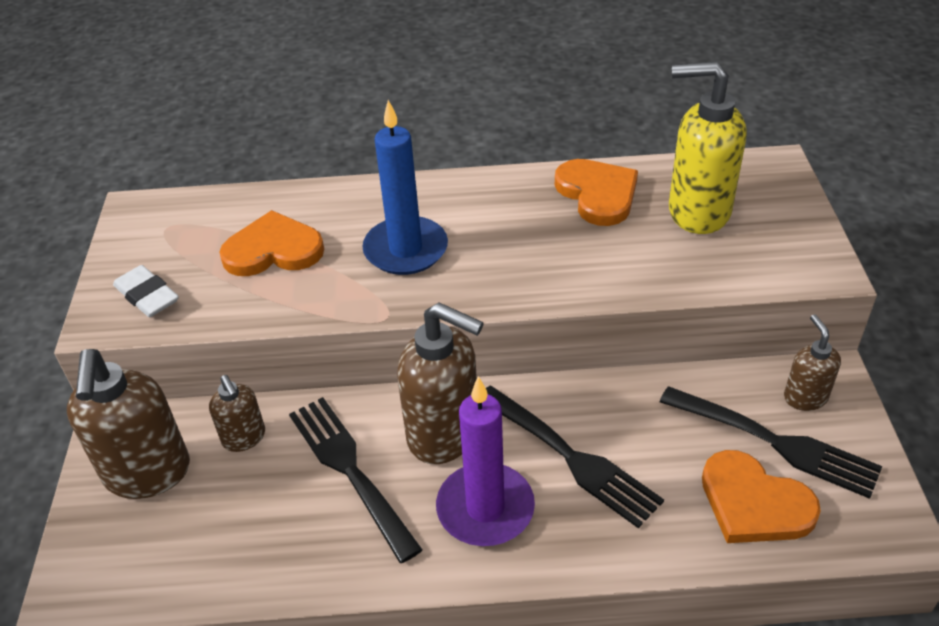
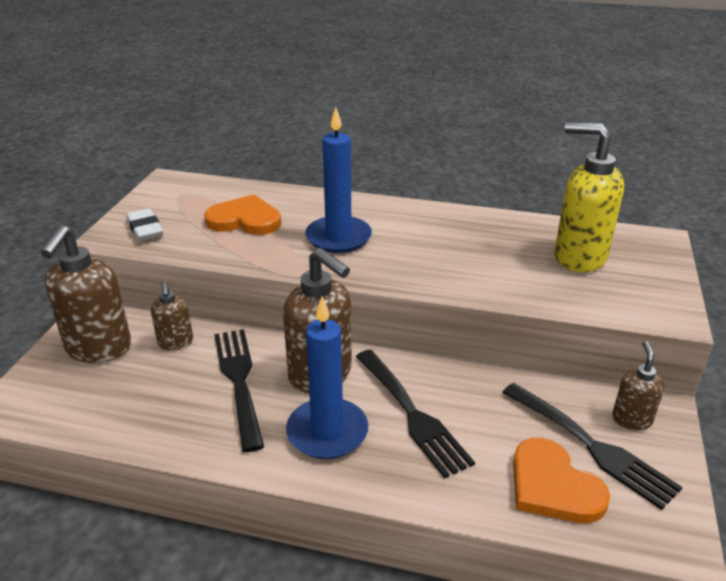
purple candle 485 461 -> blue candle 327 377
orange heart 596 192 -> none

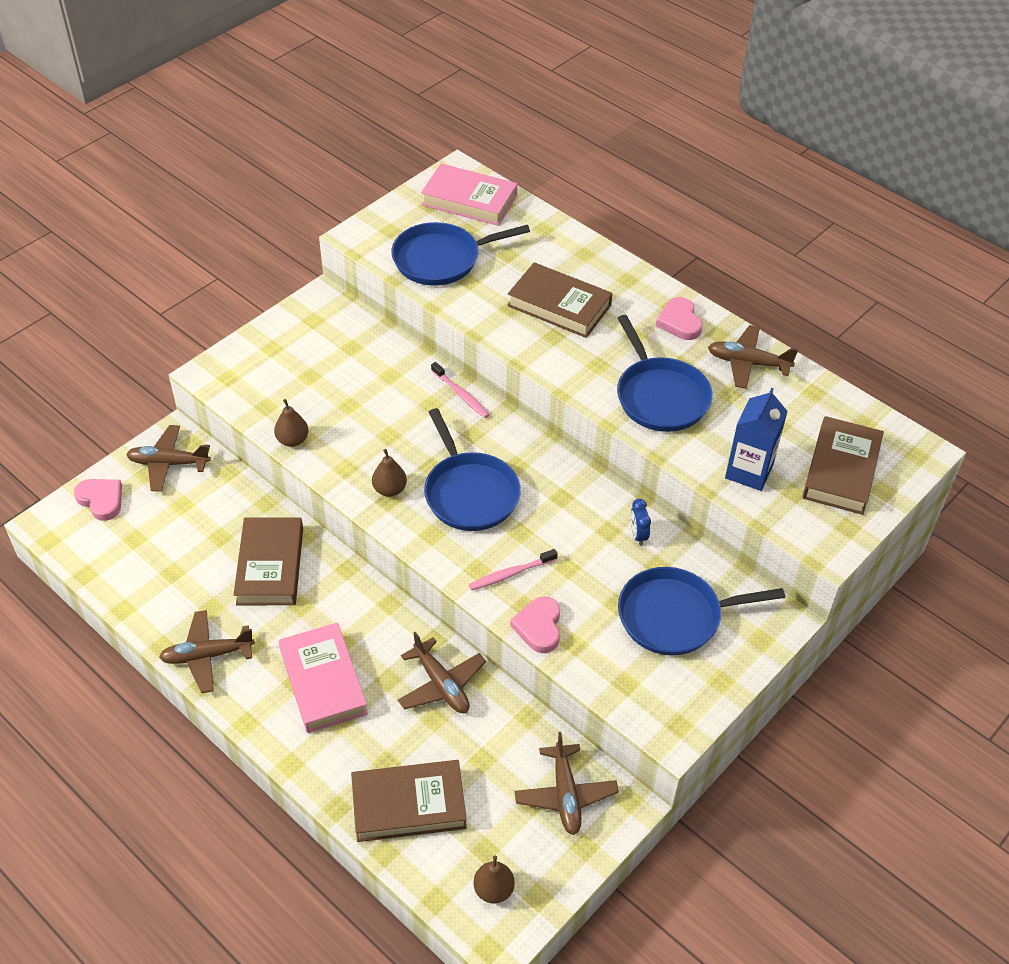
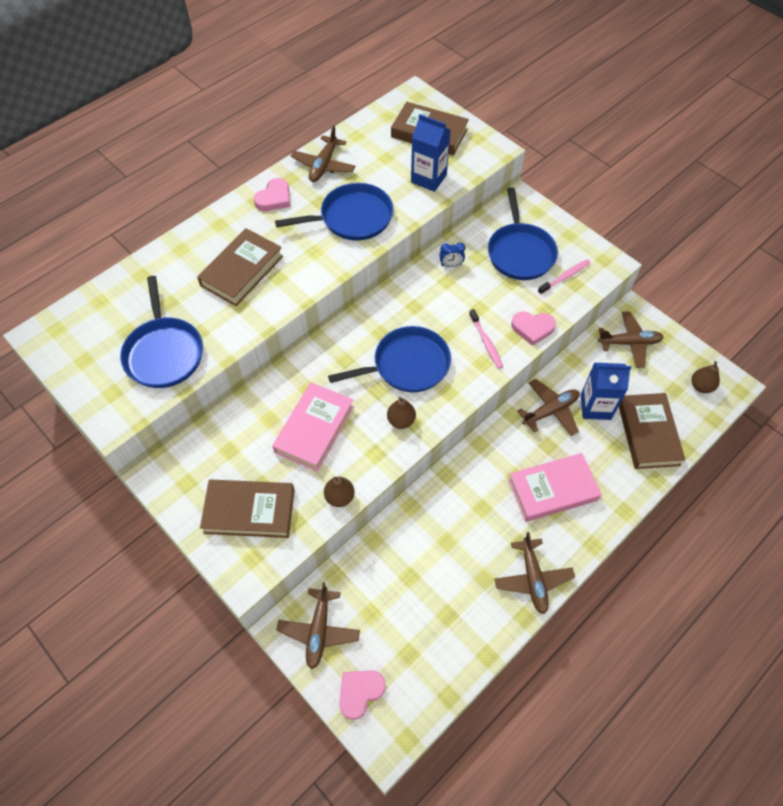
brown book 268 561 -> brown book 247 508, relocated
pink heart 679 318 -> pink heart 272 194, 45 degrees counterclockwise
pink book 469 195 -> pink book 313 427, relocated
pink toothbrush 460 390 -> pink toothbrush 564 276, relocated
none -> blue carton 606 391

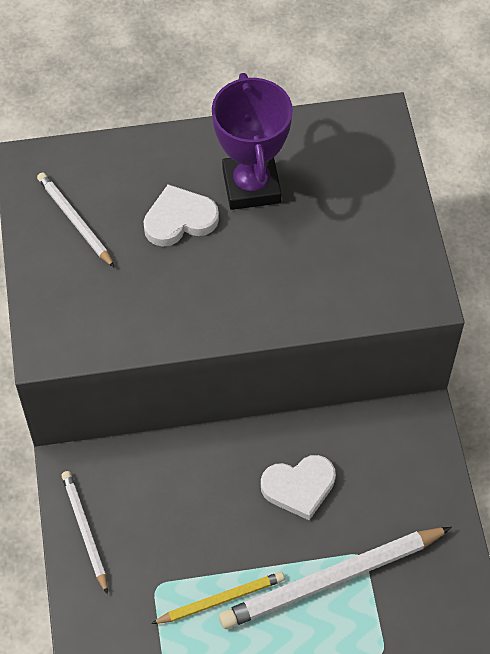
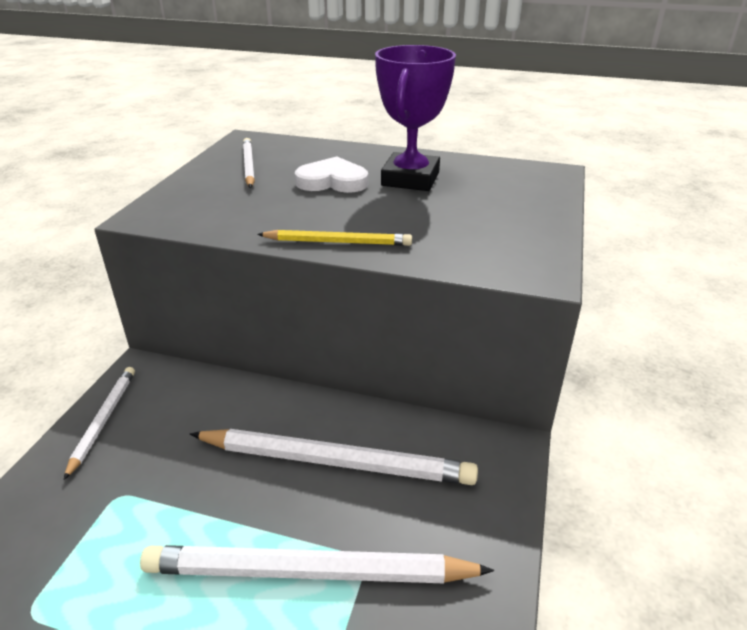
white heart 298 487 -> white pencil 334 457
yellow pencil 218 598 -> yellow pencil 334 238, relocated

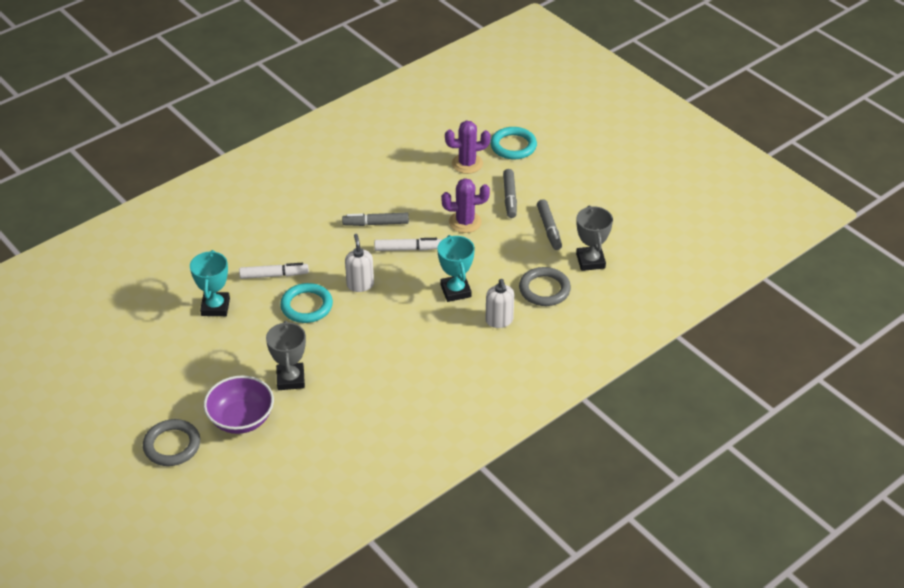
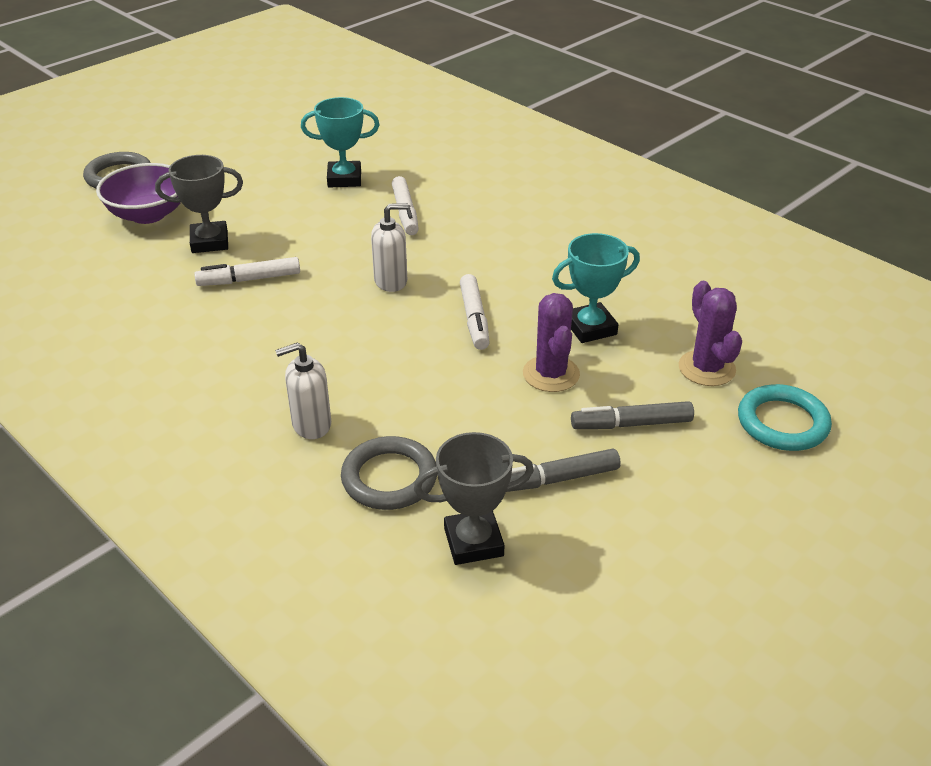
none -> white marker 247 271
turquoise trophy 456 268 -> turquoise trophy 596 288, relocated
turquoise ring 306 303 -> none
grey marker 375 219 -> none

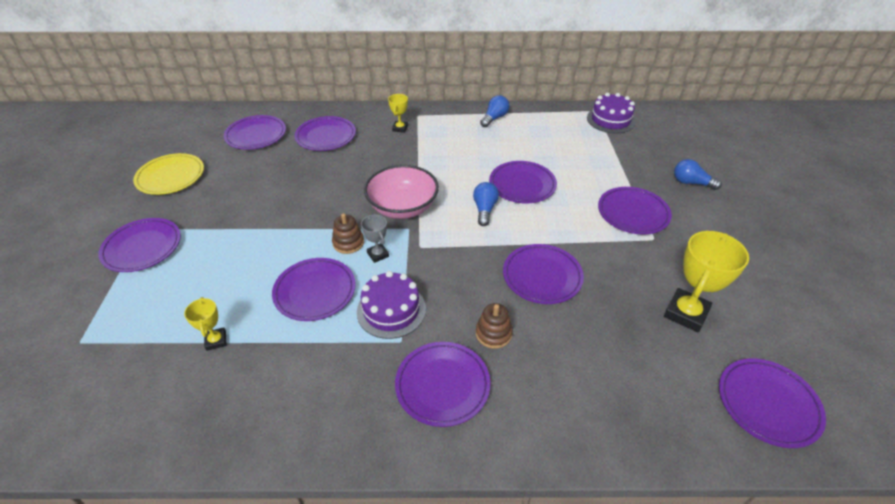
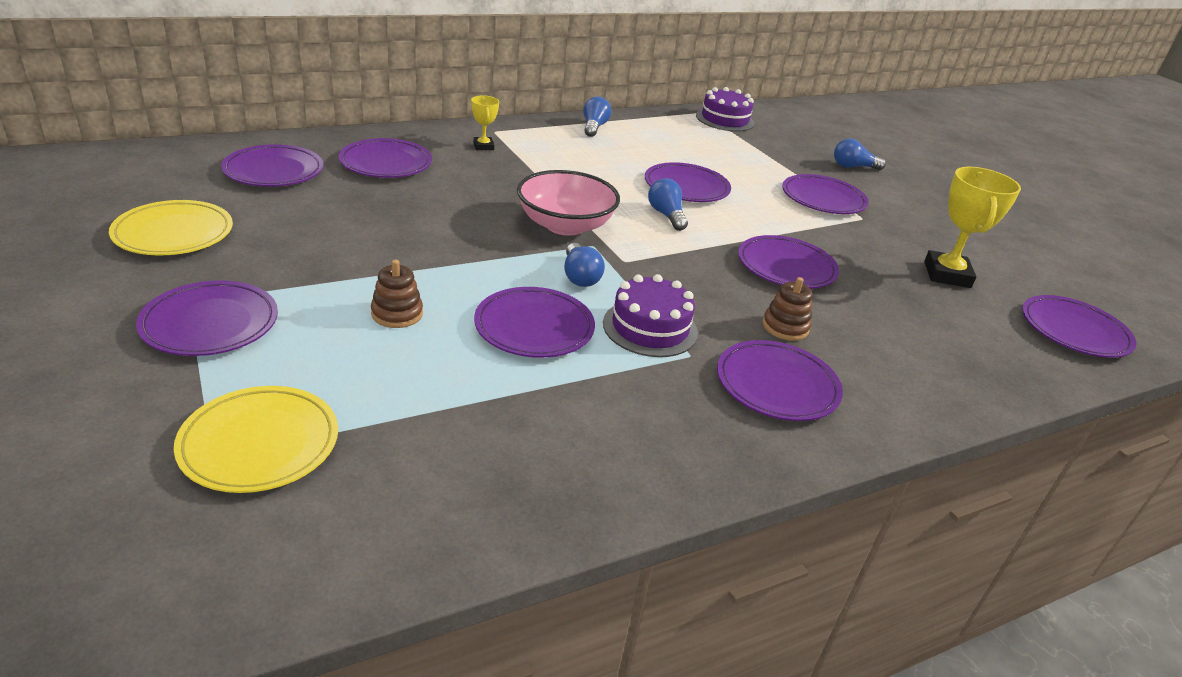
none -> yellow plate 256 439
brown stacking toy 348 233 -> brown stacking toy 397 293, relocated
grey trophy 375 239 -> blue light bulb 584 265
yellow trophy 205 324 -> none

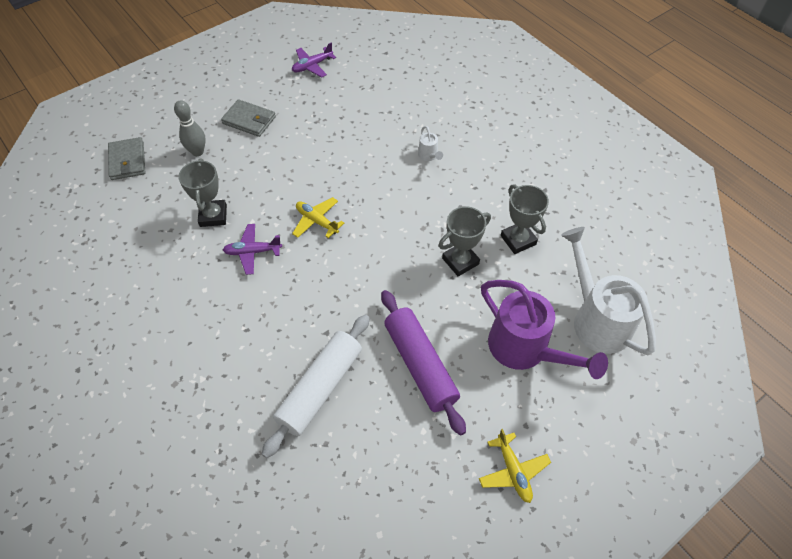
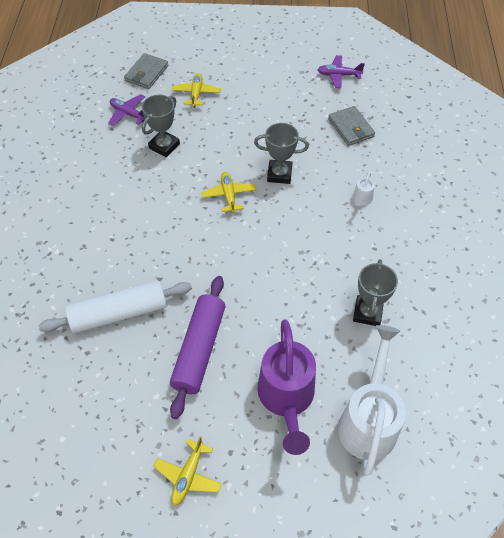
purple plane 252 249 -> purple plane 126 110, relocated
grey bowling pin 190 128 -> yellow plane 196 90
grey trophy 465 241 -> grey trophy 281 153, relocated
grey wallet 248 118 -> grey wallet 351 126, relocated

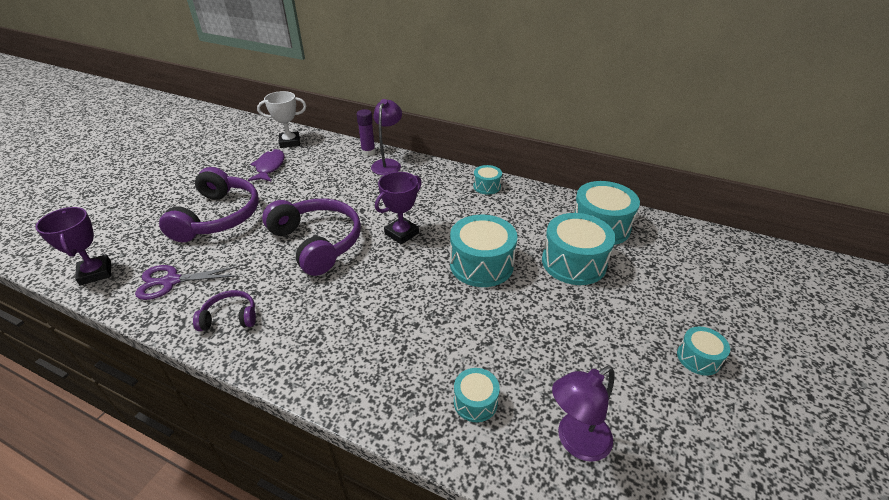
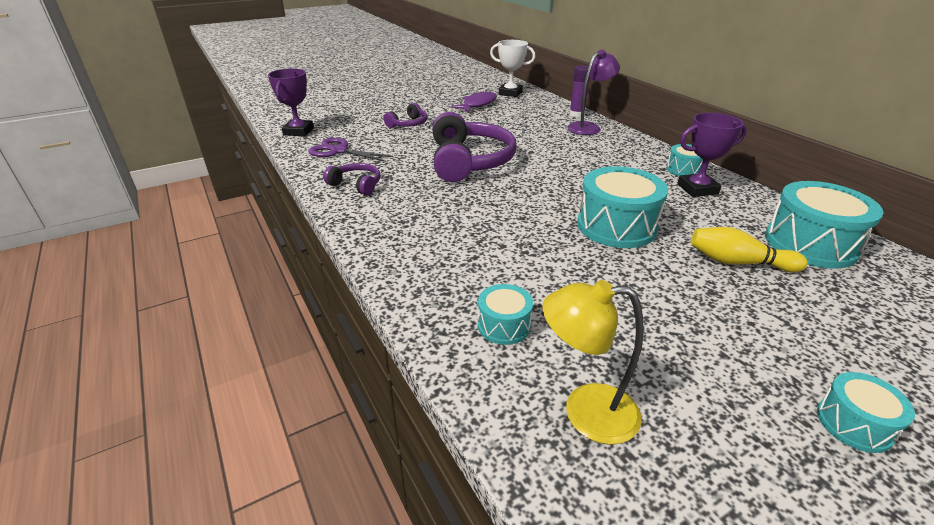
purple headphones 209 204 -> purple headphones 406 115, x0.49
purple lamp 583 414 -> yellow lamp 593 362
purple trophy 398 208 -> purple trophy 712 155, relocated
turquoise drum 579 249 -> yellow bowling pin 749 249

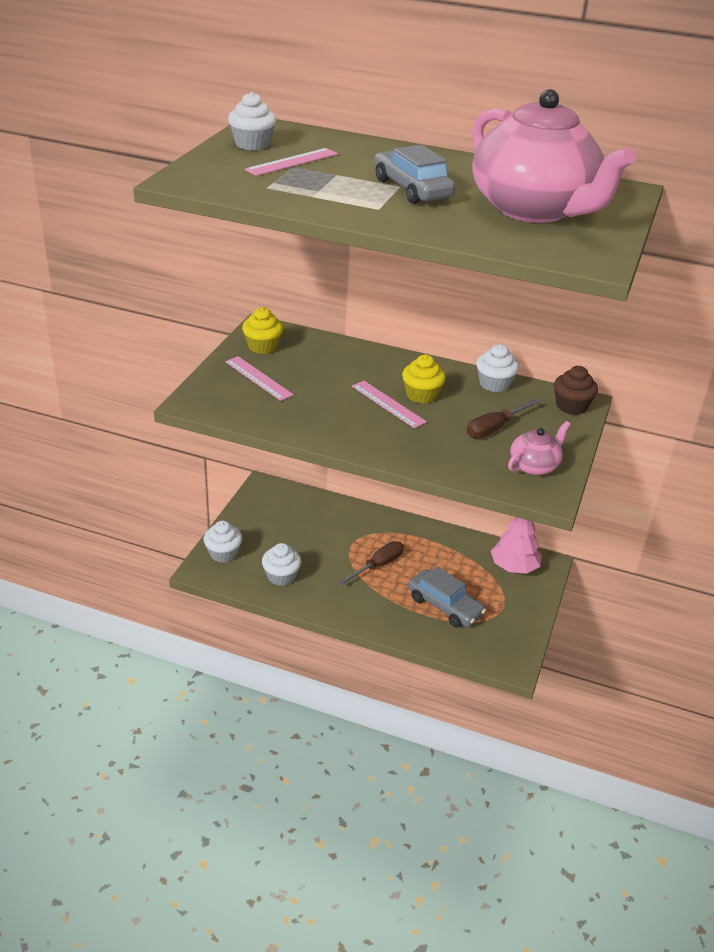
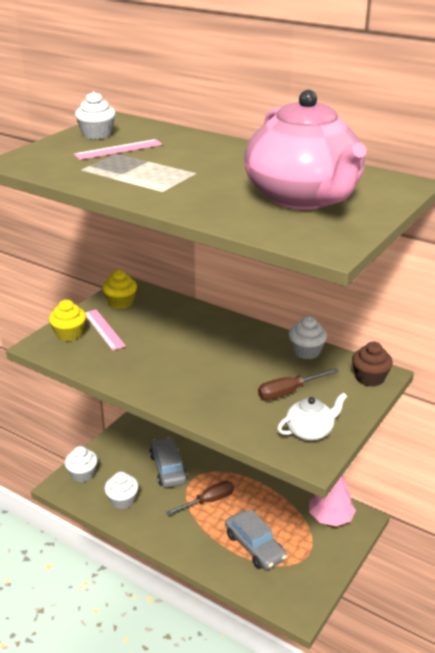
yellow cupcake 424 379 -> yellow cupcake 67 320, relocated
grey car 415 174 -> grey car 168 462, relocated
pink teapot 539 448 -> white teapot 312 417
pink ruler 389 404 -> none

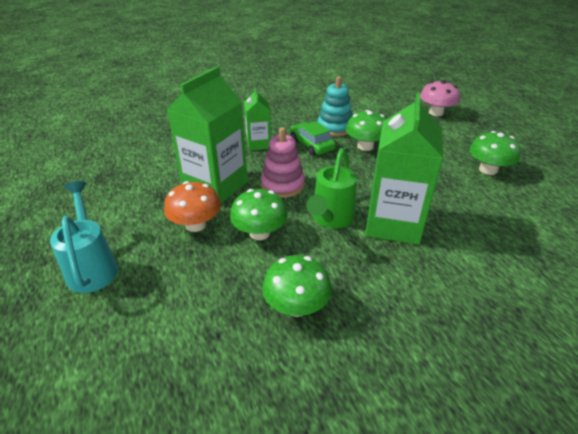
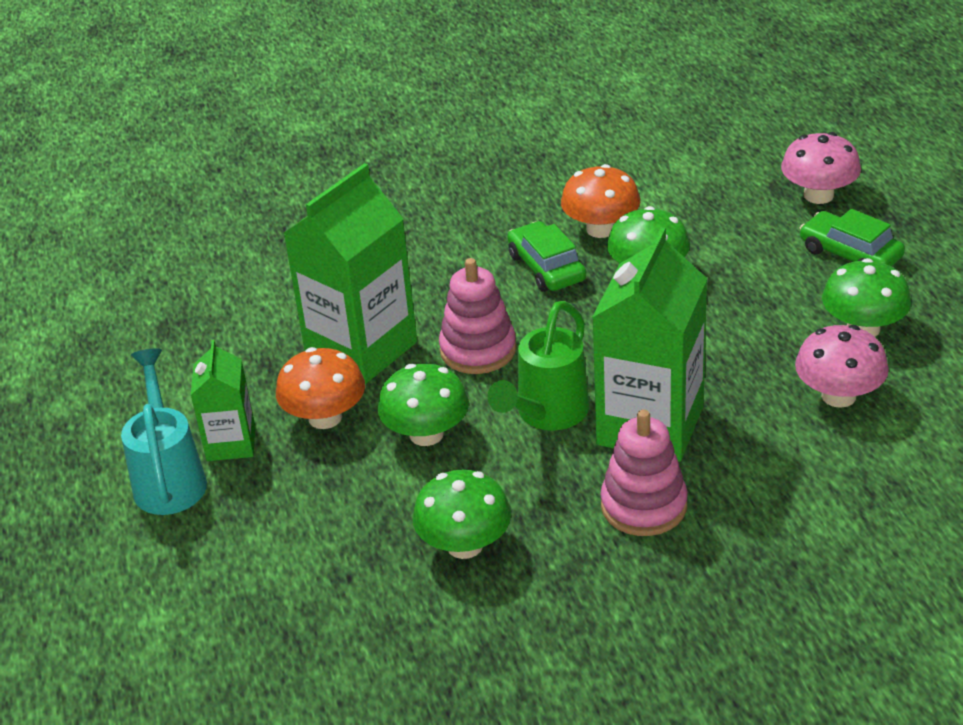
green carton 257 119 -> green carton 223 400, relocated
turquoise stacking toy 335 106 -> orange mushroom 600 201
none -> pink stacking toy 644 472
none -> pink mushroom 842 366
none -> green car 852 237

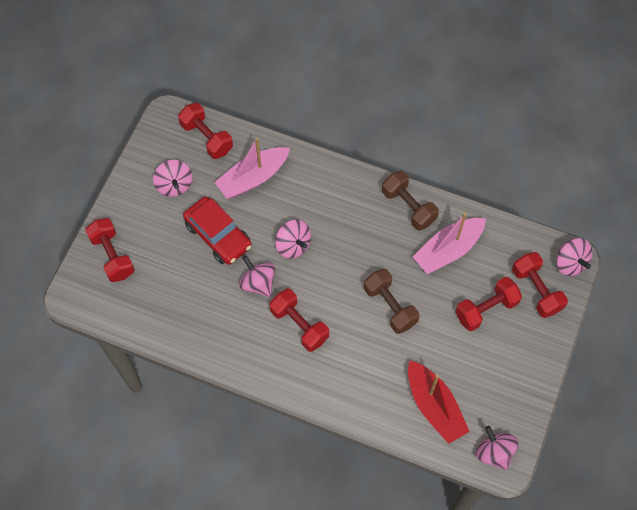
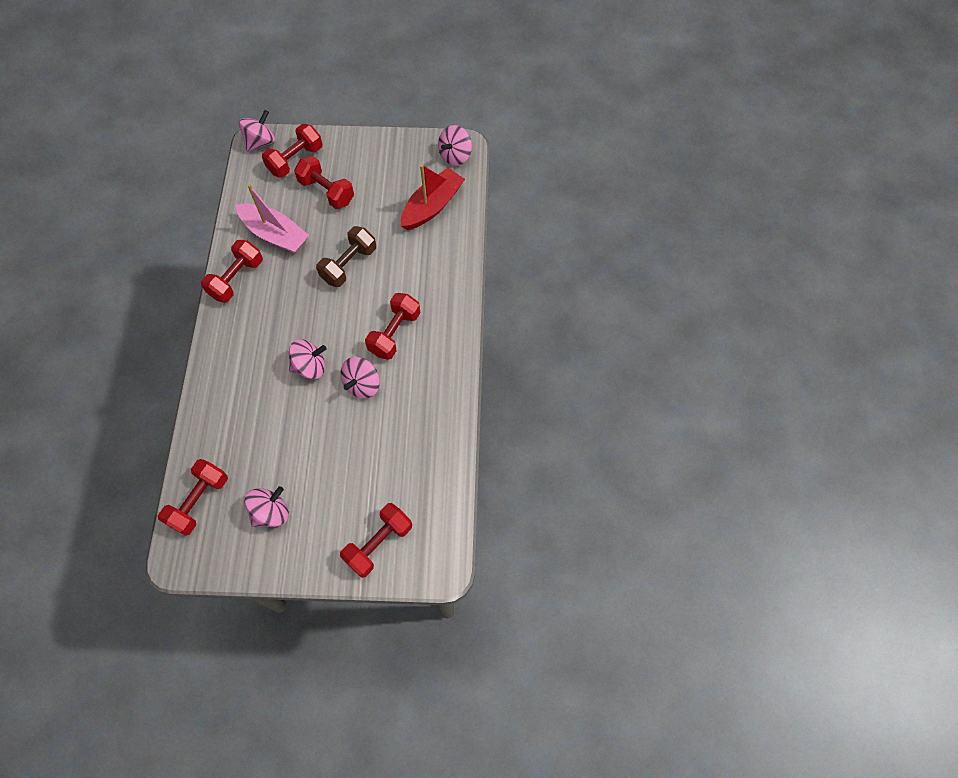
brown dumbbell 410 201 -> red dumbbell 232 271
pink spinning top 293 239 -> pink spinning top 308 359, 45 degrees clockwise
red car 217 230 -> none
pink boat 252 168 -> none

